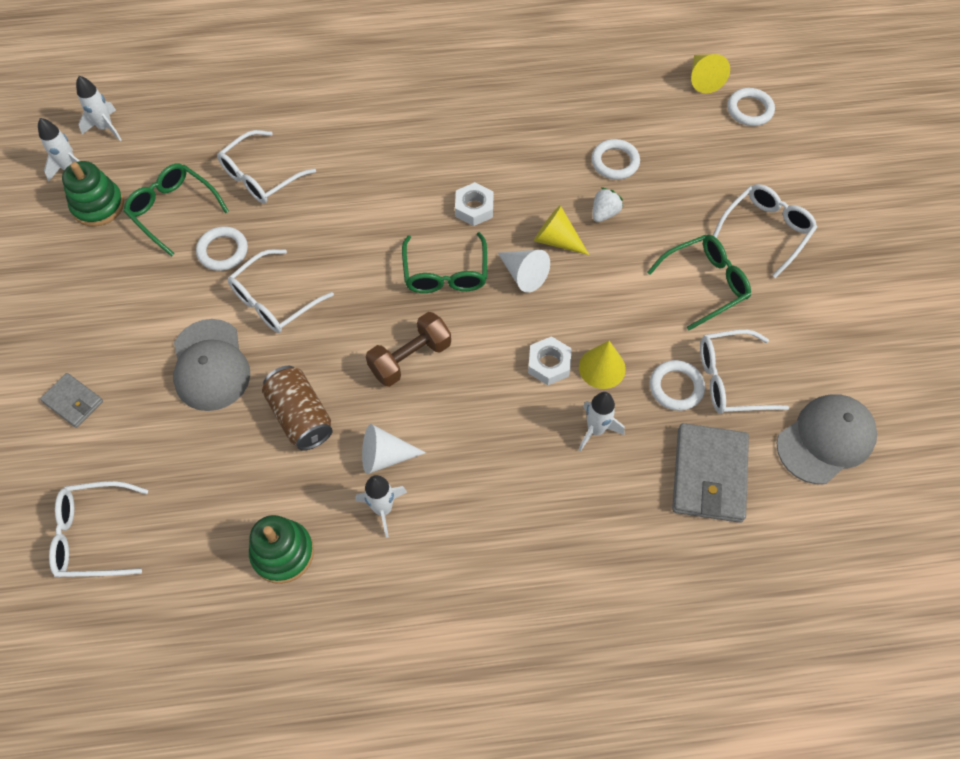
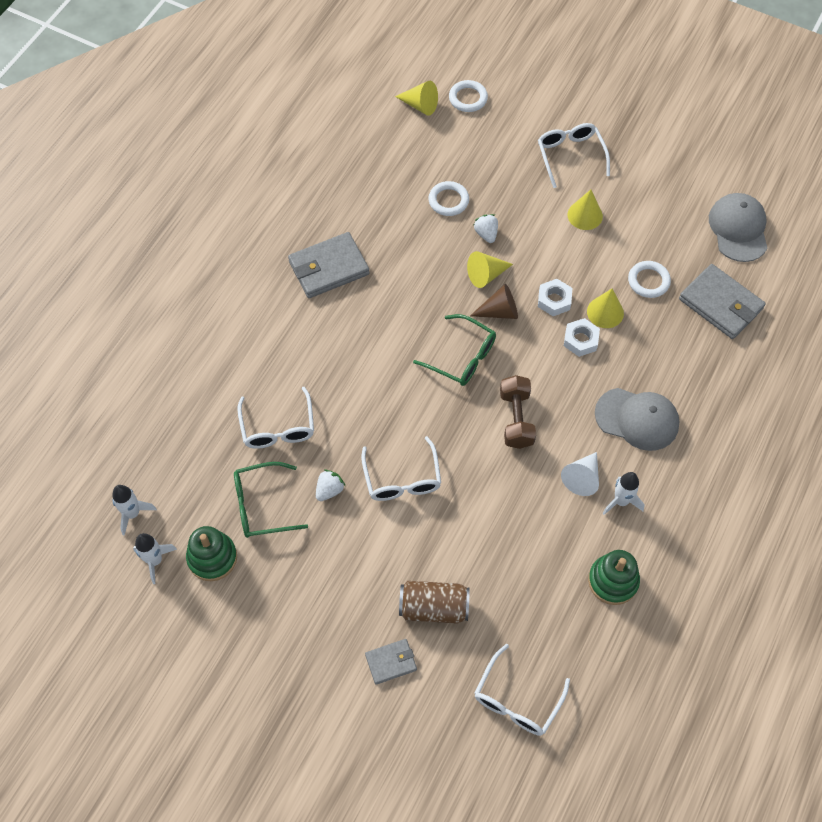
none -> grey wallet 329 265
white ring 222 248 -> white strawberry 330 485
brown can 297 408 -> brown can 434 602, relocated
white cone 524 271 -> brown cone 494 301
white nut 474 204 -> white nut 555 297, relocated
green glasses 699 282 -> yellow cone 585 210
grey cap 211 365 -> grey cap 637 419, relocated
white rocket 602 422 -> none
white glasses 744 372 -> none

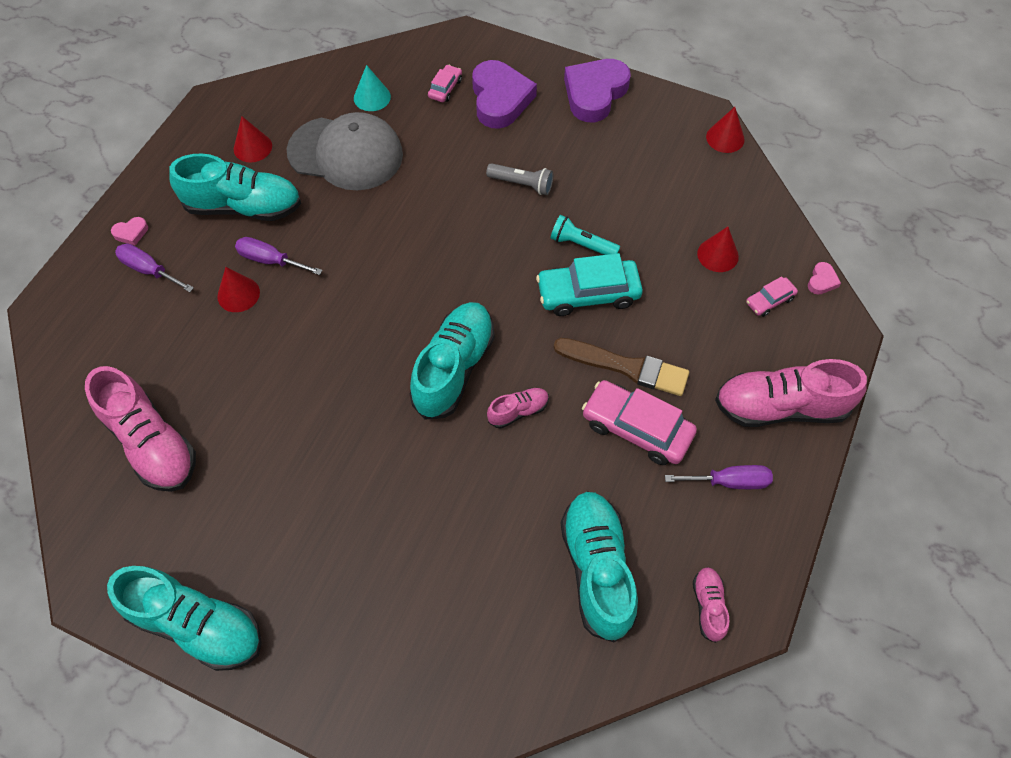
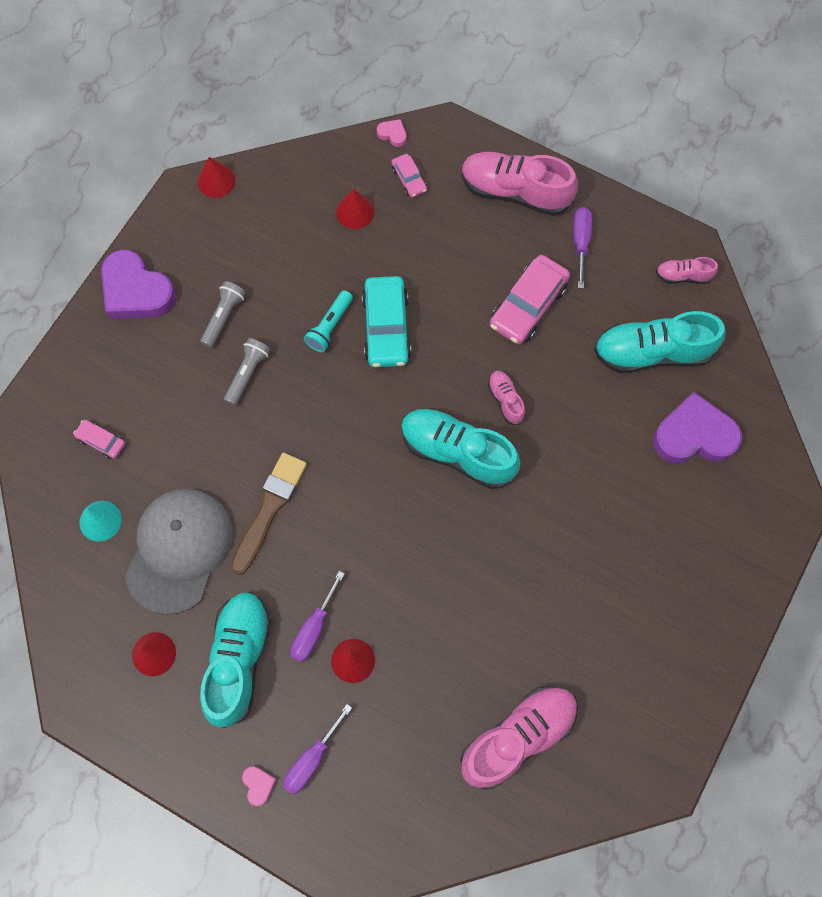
none -> grey flashlight 223 314
brown brush 621 367 -> brown brush 269 514, relocated
pink shoe 791 393 -> pink shoe 519 184, 105 degrees clockwise
purple heart 504 94 -> purple heart 697 428, relocated
turquoise shoe 184 618 -> none

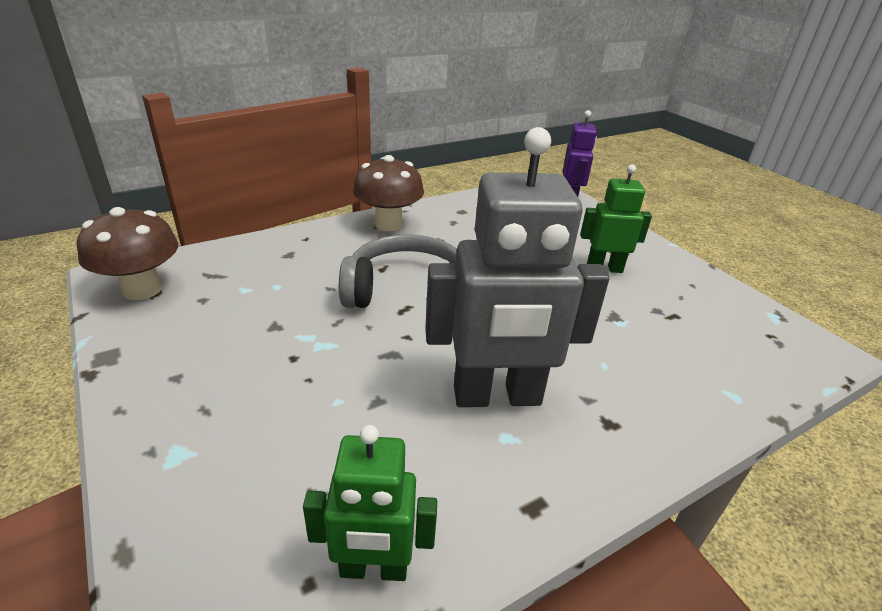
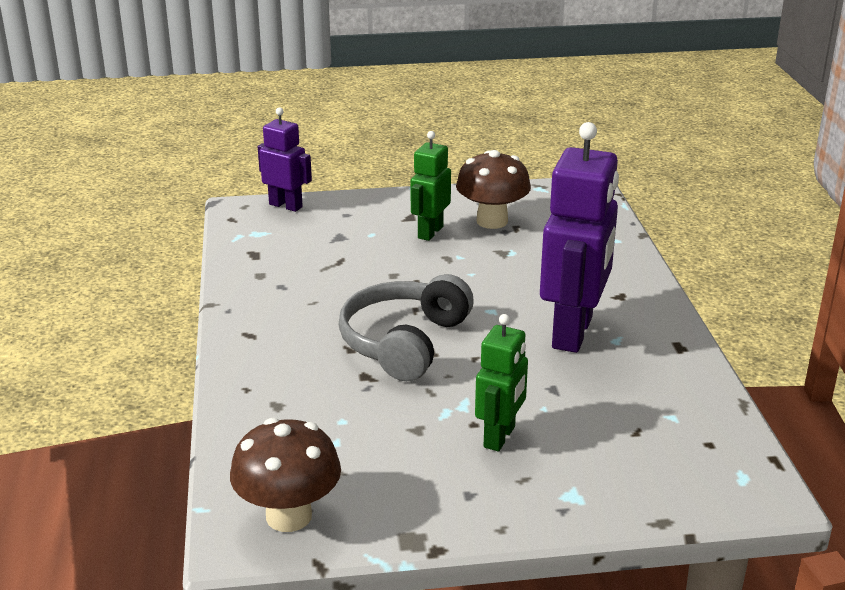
brown mushroom 388 193 -> brown mushroom 493 189, relocated
green robot 370 503 -> green robot 501 382, relocated
grey robot 517 267 -> purple robot 579 237

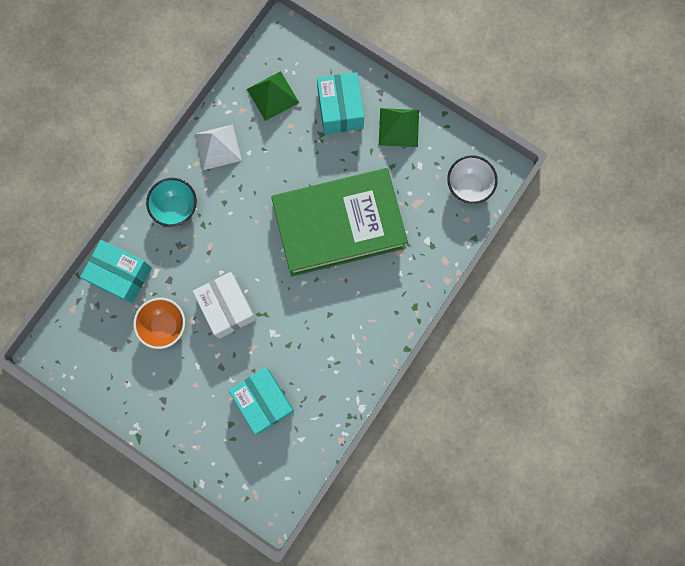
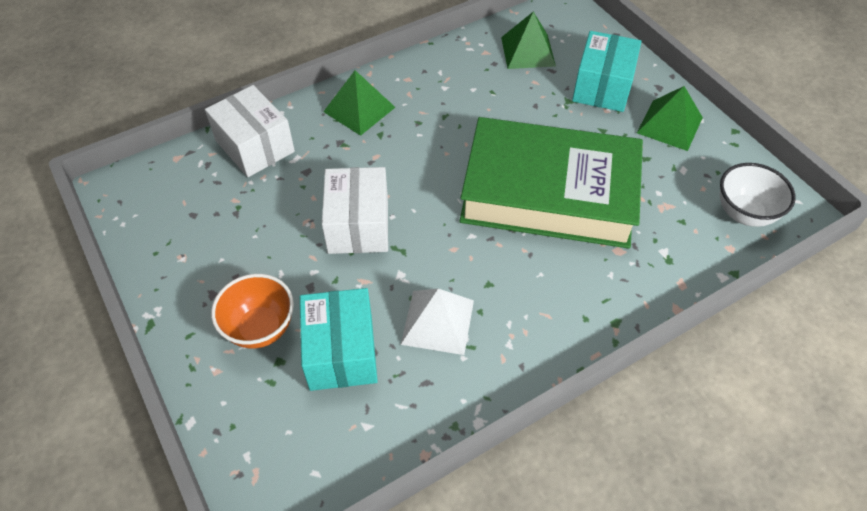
turquoise box 116 272 -> white box 250 131
orange bowl 159 323 -> orange bowl 252 311, relocated
turquoise bowl 171 202 -> green pyramid 359 103
white pyramid 218 147 -> white pyramid 437 322, relocated

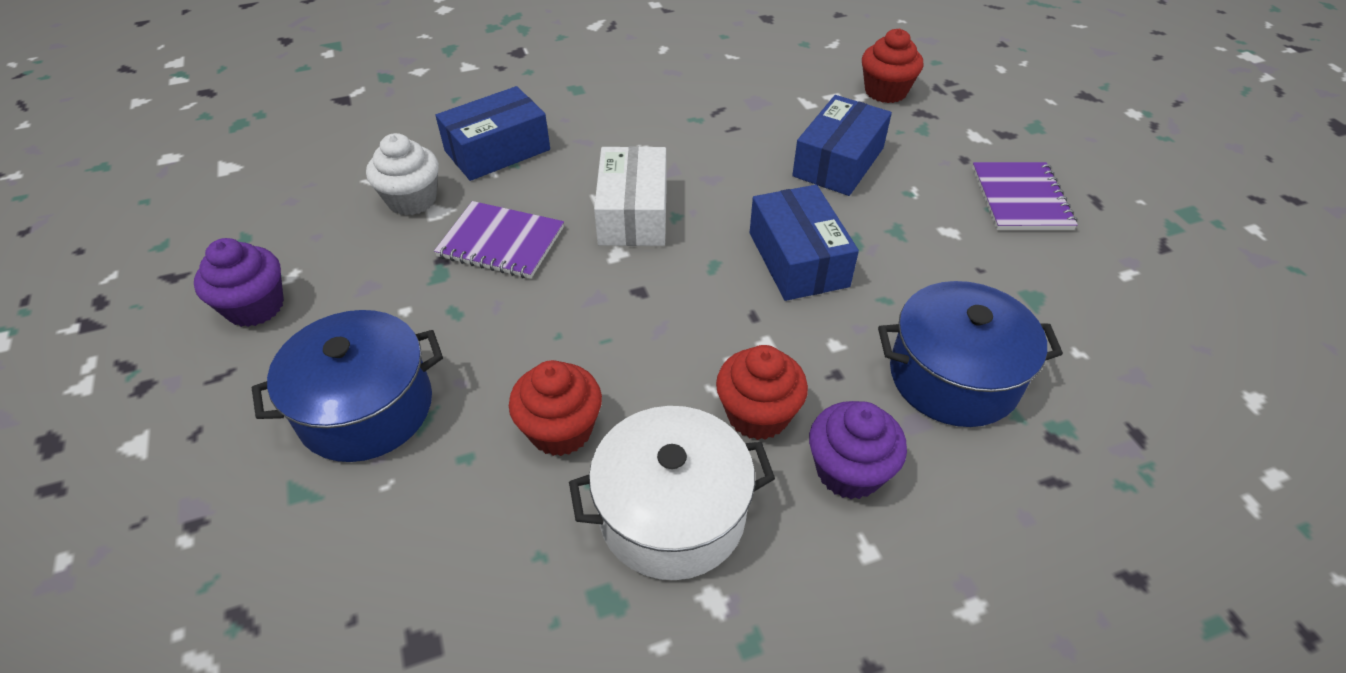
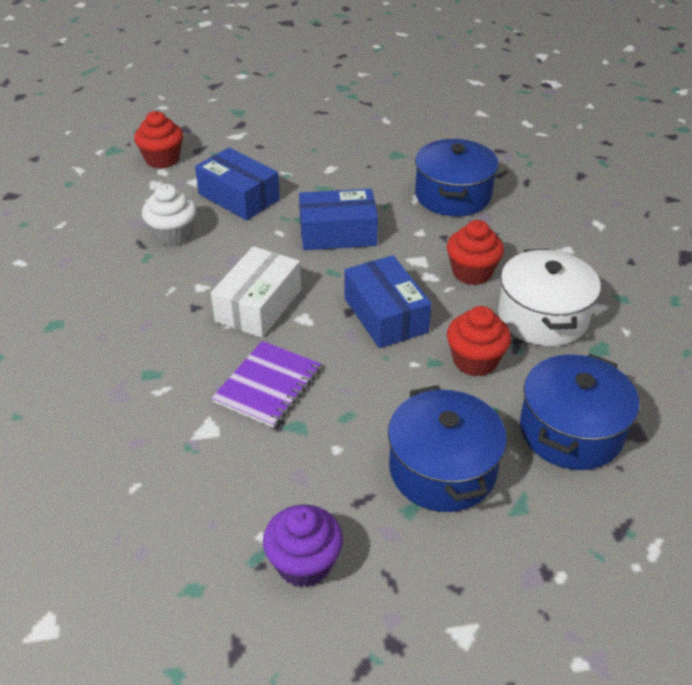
white cupcake 402 174 -> white cupcake 169 215, relocated
white box 630 196 -> white box 256 292, 75 degrees counterclockwise
blue box 492 133 -> blue box 388 301, relocated
none -> blue pot 579 412
purple cupcake 858 450 -> none
purple notebook 1025 196 -> none

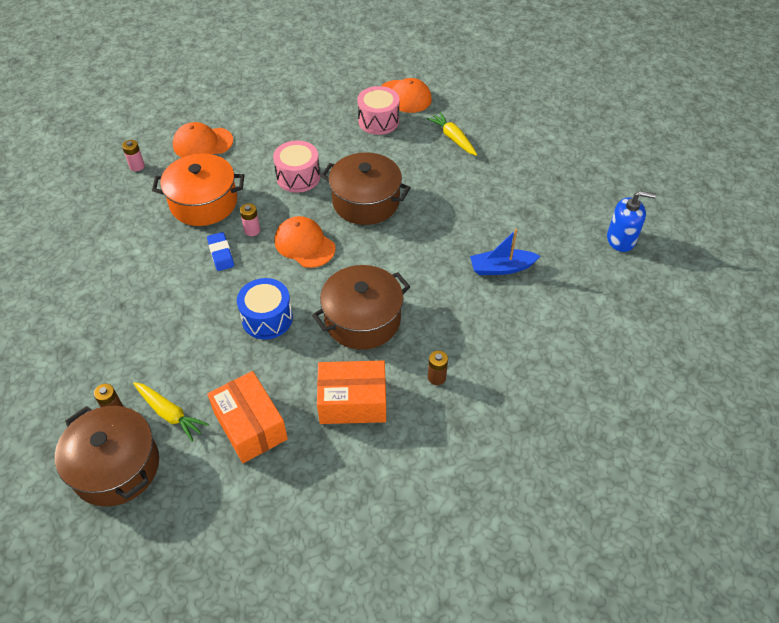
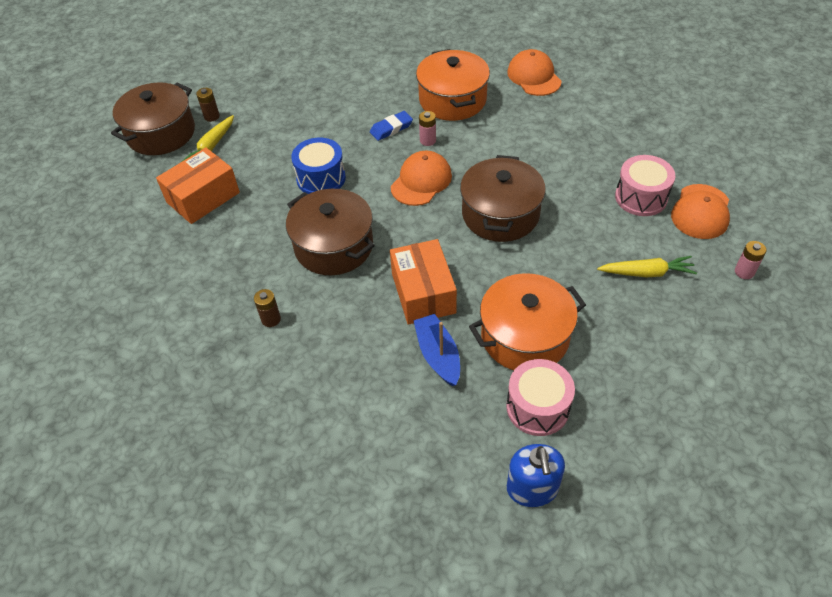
orange box 351 392 -> orange box 423 282, relocated
none -> orange pot 527 321
pink drum 296 166 -> pink drum 540 397, relocated
yellow carrot 452 134 -> yellow carrot 647 266, 45 degrees clockwise
pink battery 133 155 -> pink battery 751 260, relocated

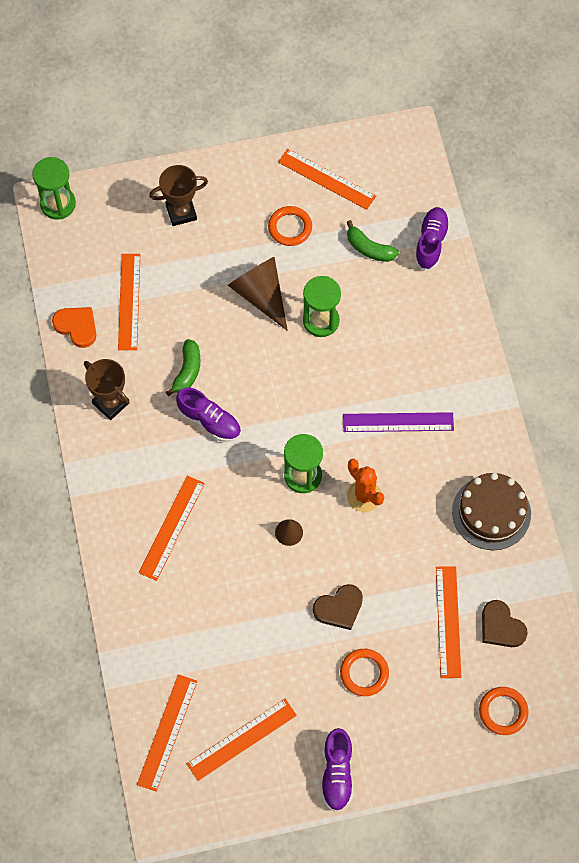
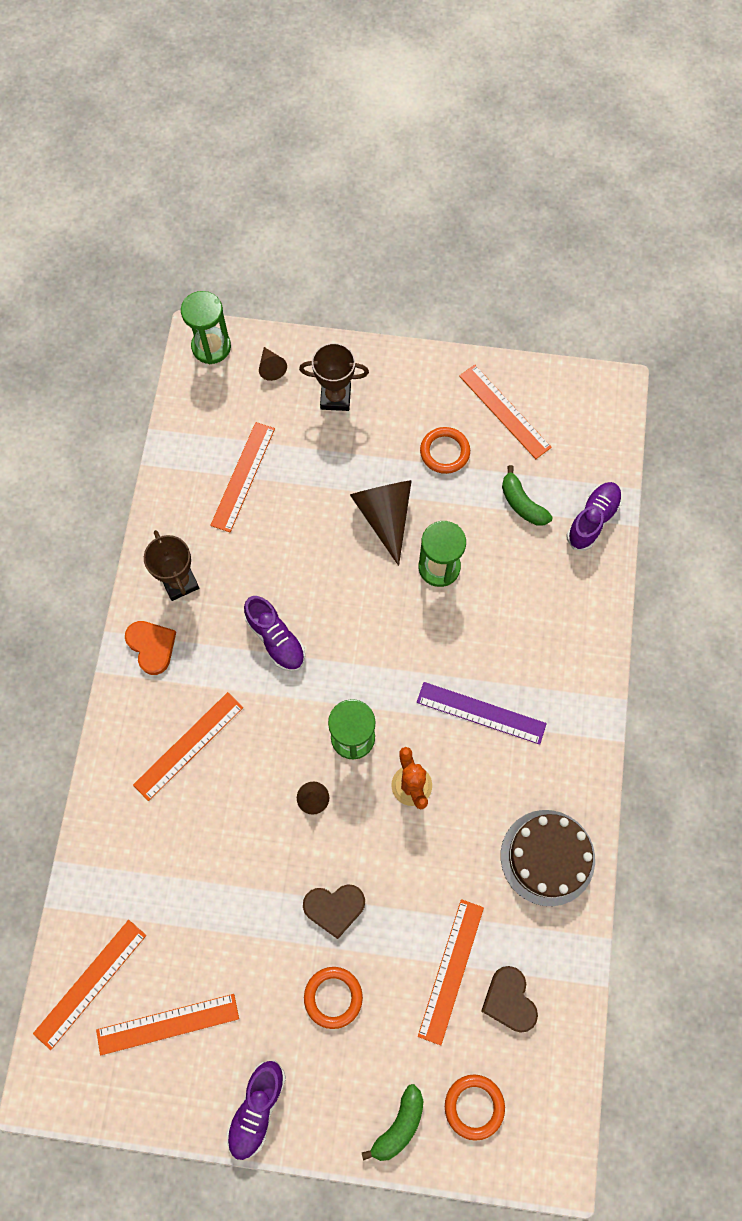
orange heart 74 327 -> orange heart 150 648, relocated
none -> brown cone 273 364
green banana 183 367 -> green banana 392 1122, relocated

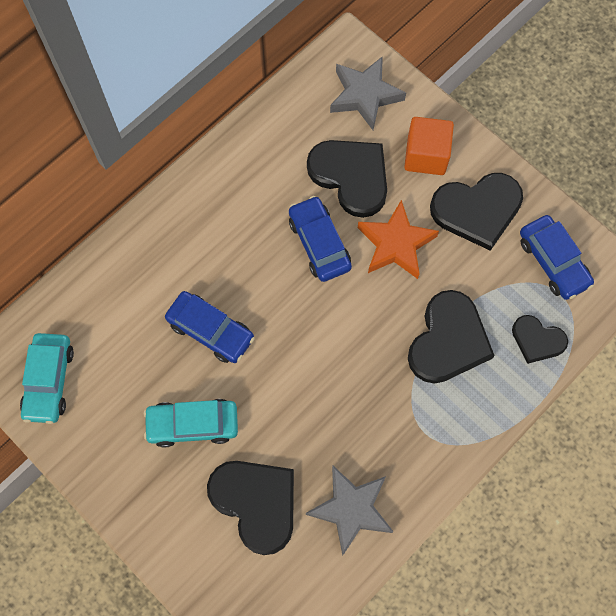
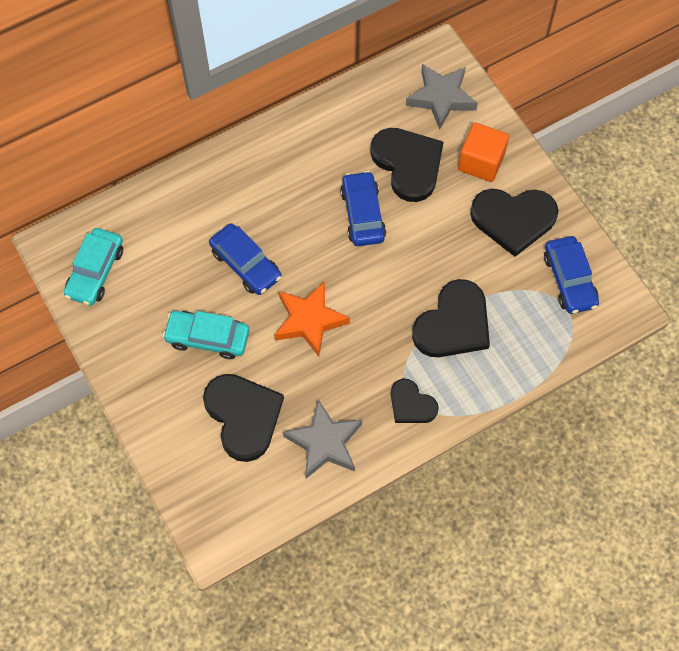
orange star 398 239 -> orange star 312 319, relocated
black heart 540 339 -> black heart 415 400, relocated

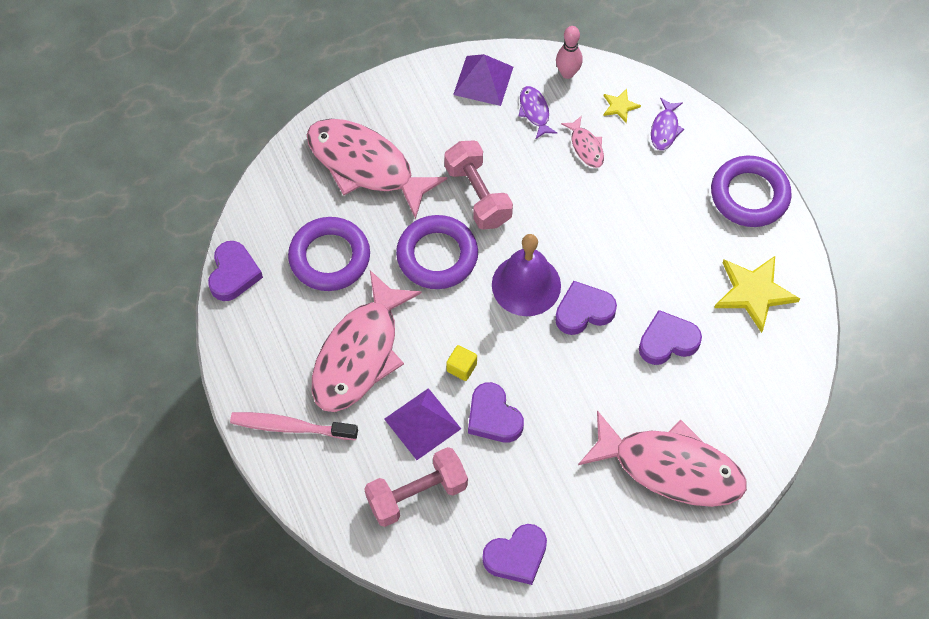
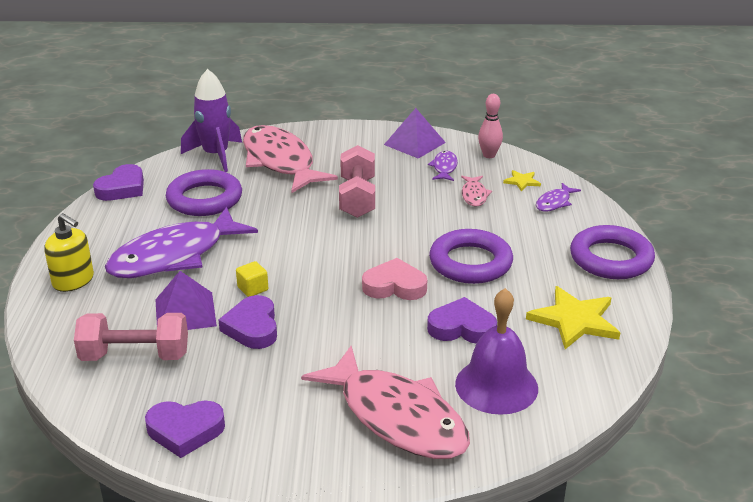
pink toothbrush 294 426 -> yellow soap dispenser 69 252
pink fish 367 341 -> purple fish 181 242
none -> purple rocket 211 120
purple heart 586 308 -> pink heart 394 279
purple ring 437 252 -> purple ring 471 256, relocated
purple bell 526 275 -> purple bell 496 351, relocated

